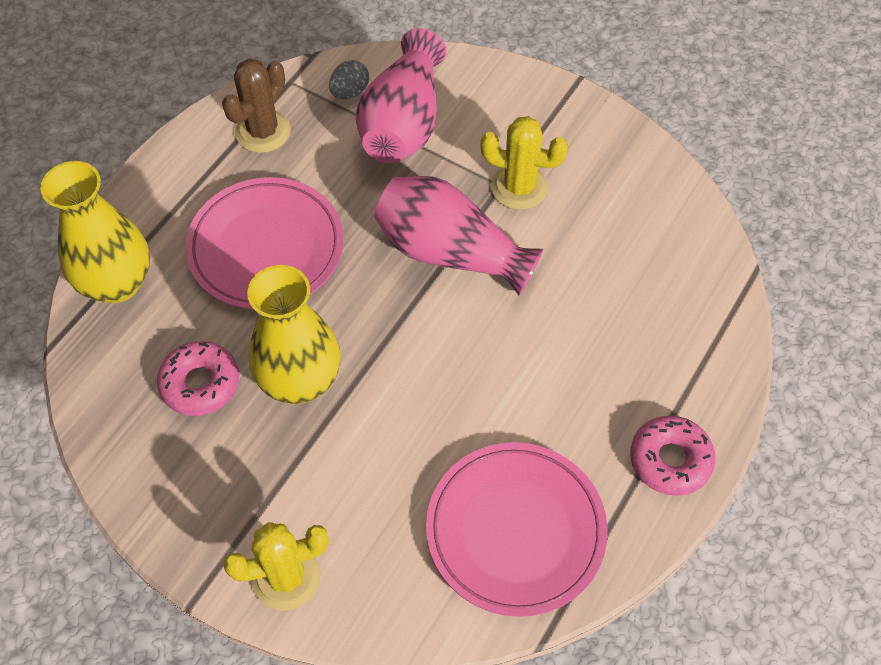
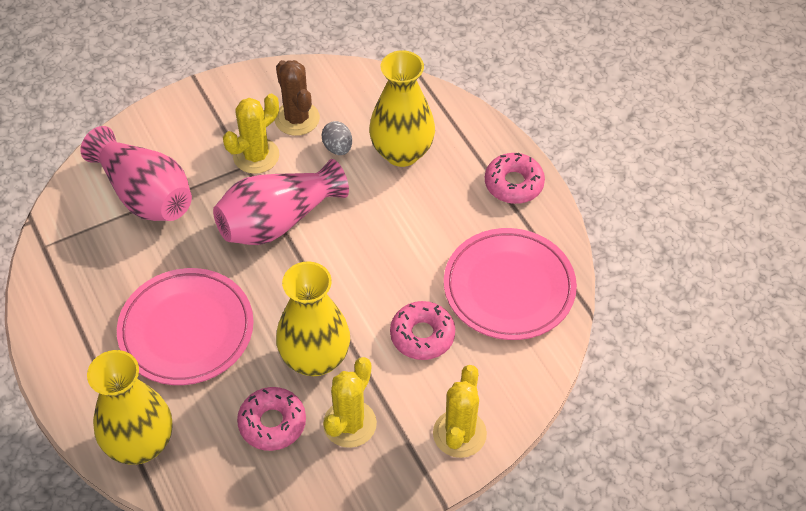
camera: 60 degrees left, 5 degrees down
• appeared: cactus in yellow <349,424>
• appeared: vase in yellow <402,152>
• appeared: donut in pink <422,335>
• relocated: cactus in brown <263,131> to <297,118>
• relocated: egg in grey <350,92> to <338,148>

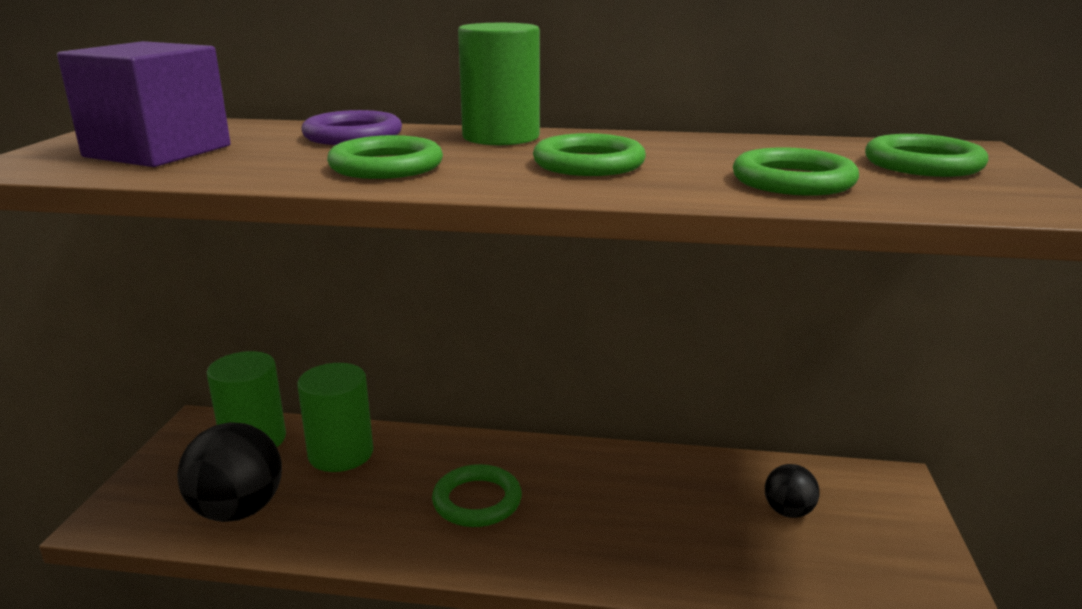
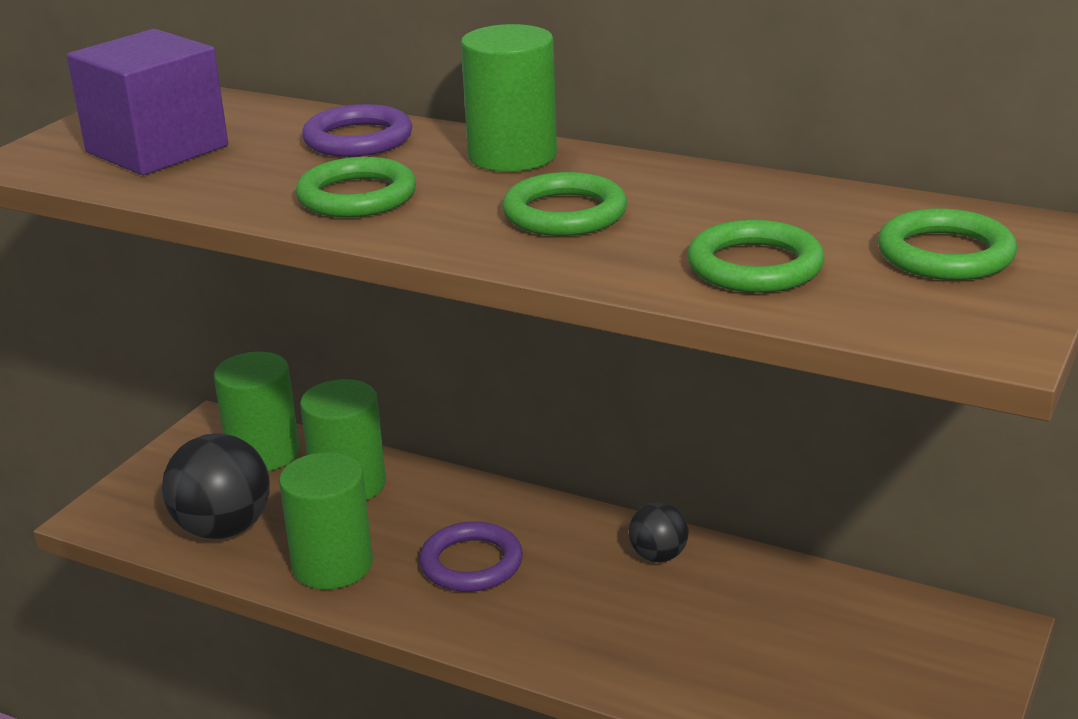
camera: 20 degrees right, 5 degrees up
• appeared: cylinder in green <332,565>
• relocated: ball in black <788,511> to <658,556>
• colour: ring in green <477,501> to ring in purple <471,563>

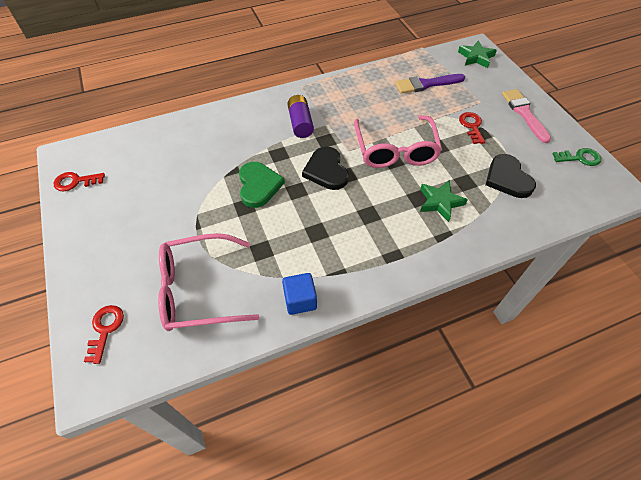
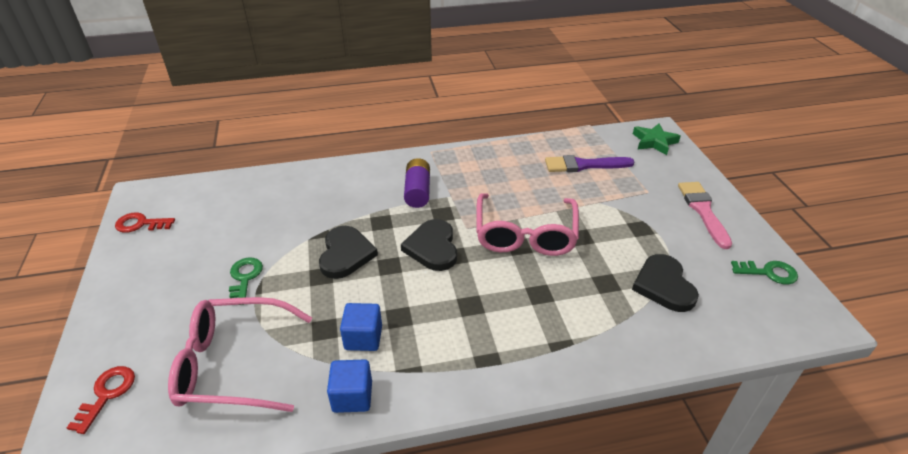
camera: 10 degrees right, 15 degrees down
• missing: star in green <440,202>
• missing: key in red <471,126>
• appeared: key in green <244,278>
• appeared: cube in blue <363,338>
• colour: heart in green <258,185> to heart in black <345,254>

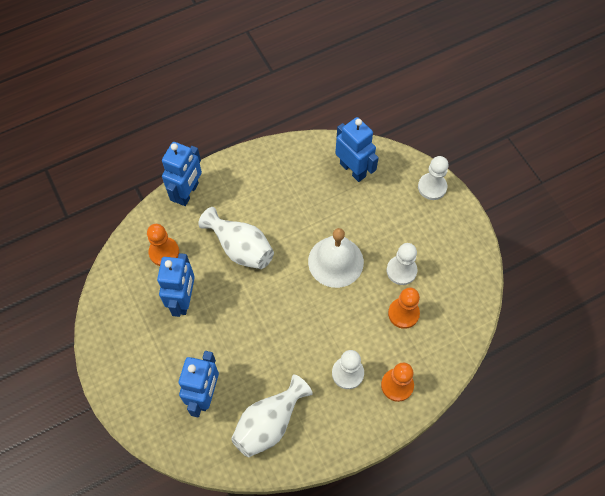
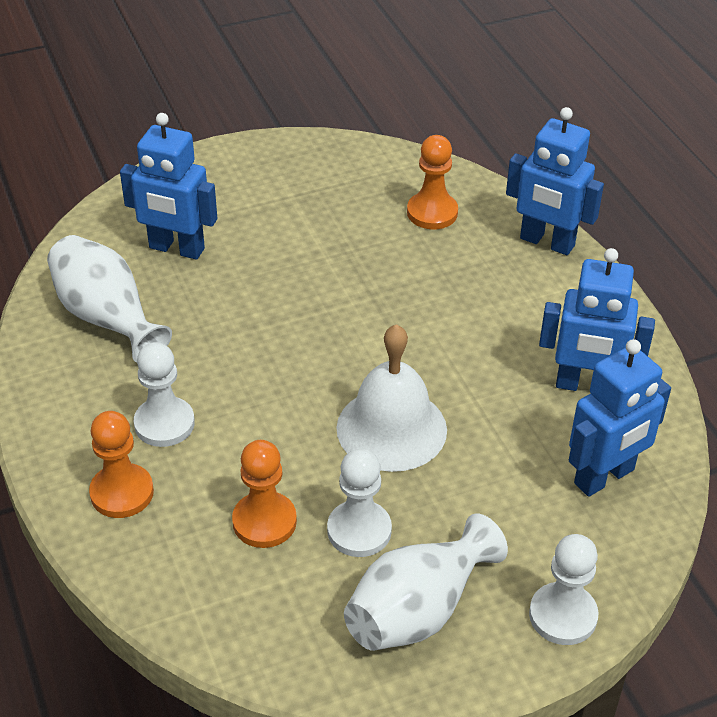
camera: 95 degrees right, 20 degrees down
• relocated: robot in blue <183,300> to <585,386>
• relocated: vase in white <240,248> to <418,610>

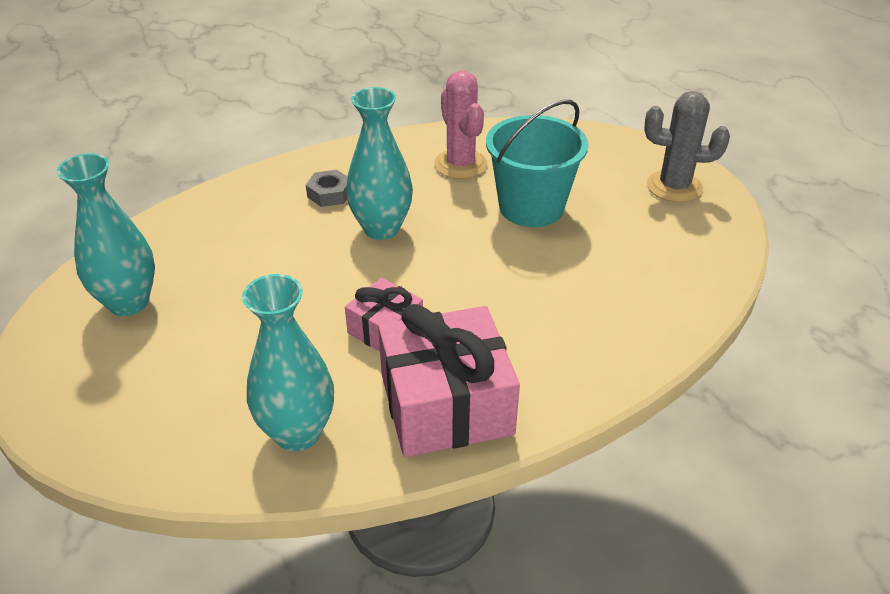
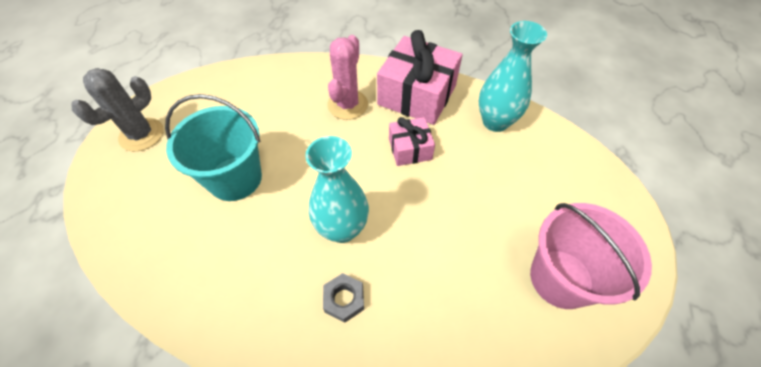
camera: 140 degrees left, 15 degrees up
• relocated: cactus in pink <460,164> to <347,105>
• exchanged: vase in turquoise <128,302> to bucket in pink <561,278>
• spun: cactus in grey <674,187> = <141,135> 75 degrees clockwise

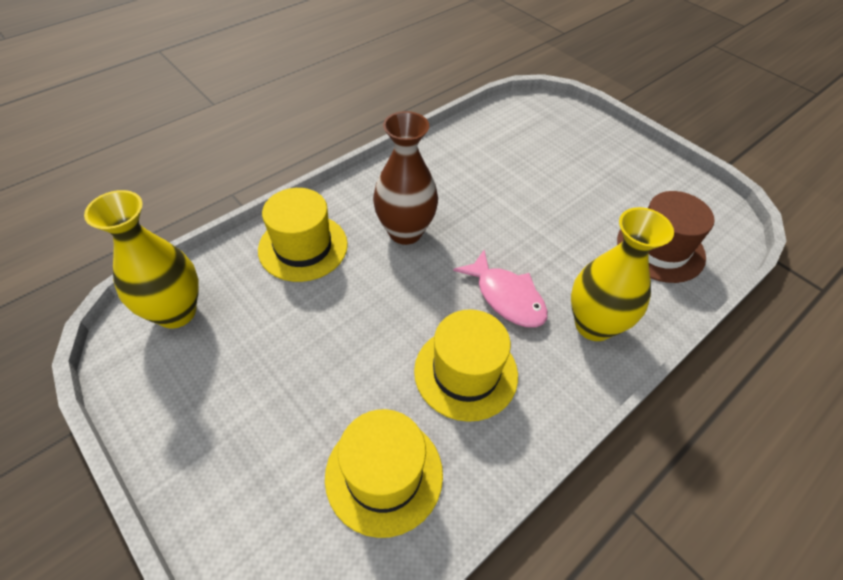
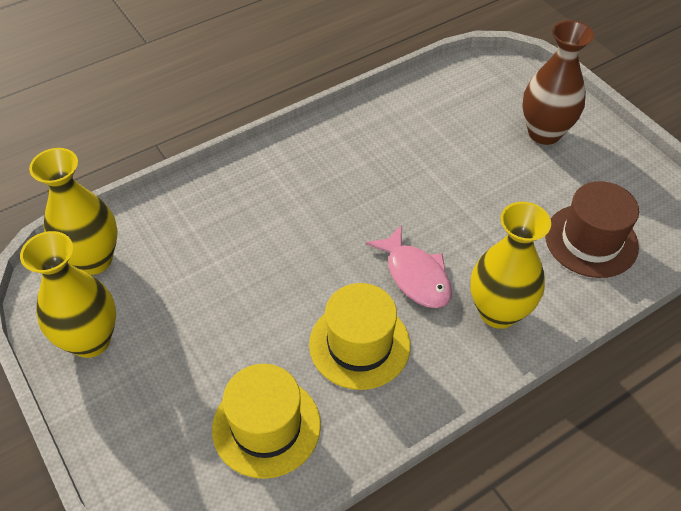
camera: 10 degrees right, 0 degrees up
• missing: hat in yellow <303,247>
• appeared: vase in yellow <91,340>
• relocated: vase in brown <405,232> to <544,133>

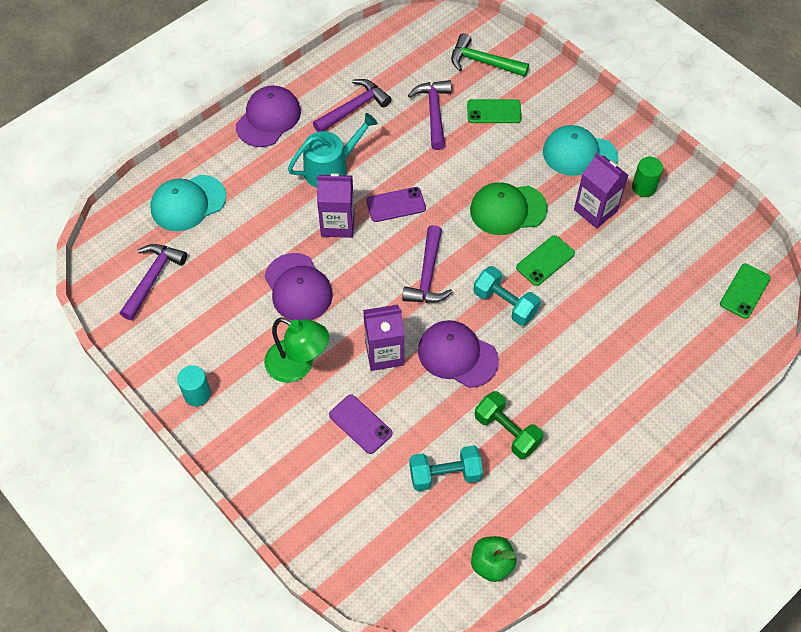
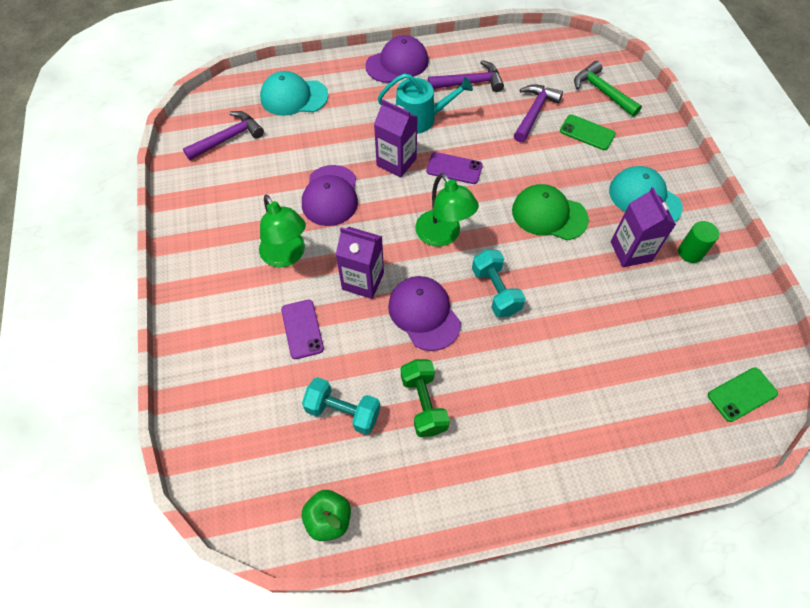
camera: 30 degrees right, 0 degrees up
• missing: cylinder in turquoise <197,394>
• missing: phone in green <545,260>
• exchanged: hammer in purple <427,275> to lamp in green <443,235>

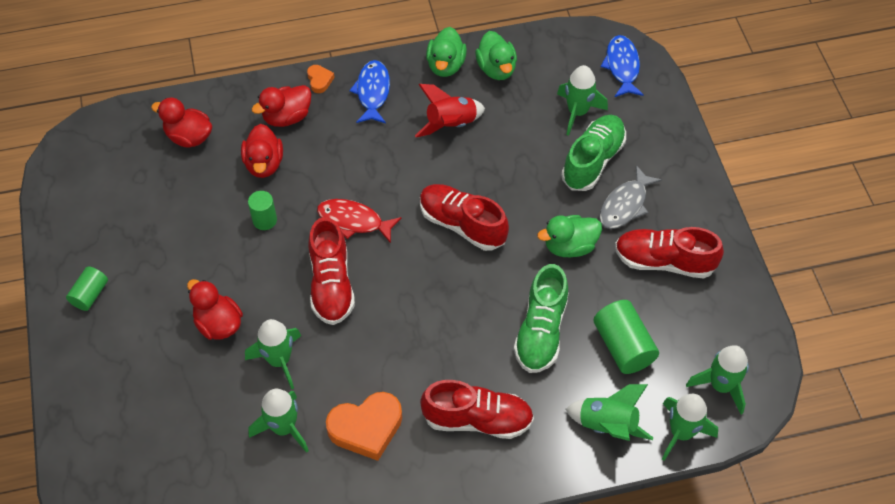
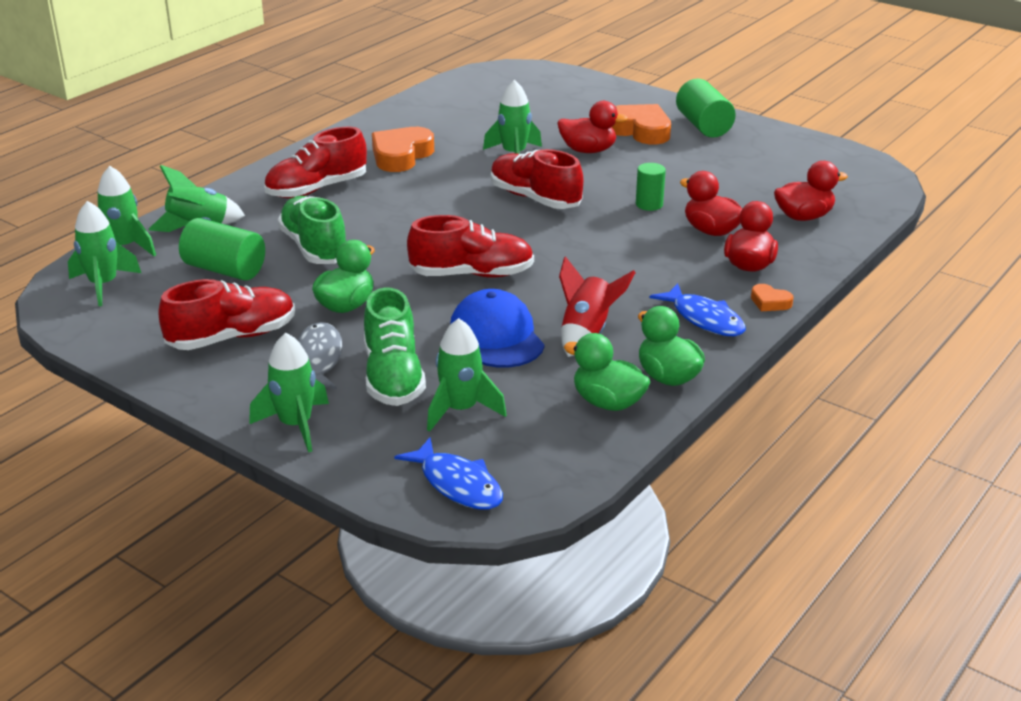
camera: 140 degrees right, 25 degrees down
• missing: fish in red <354,221>
• appeared: cap in blue <496,336>
• appeared: heart in orange <640,130>
• relocated: rocket in green <284,428> to <295,425>
• size: cylinder in green <90,294> = <703,126> x1.62

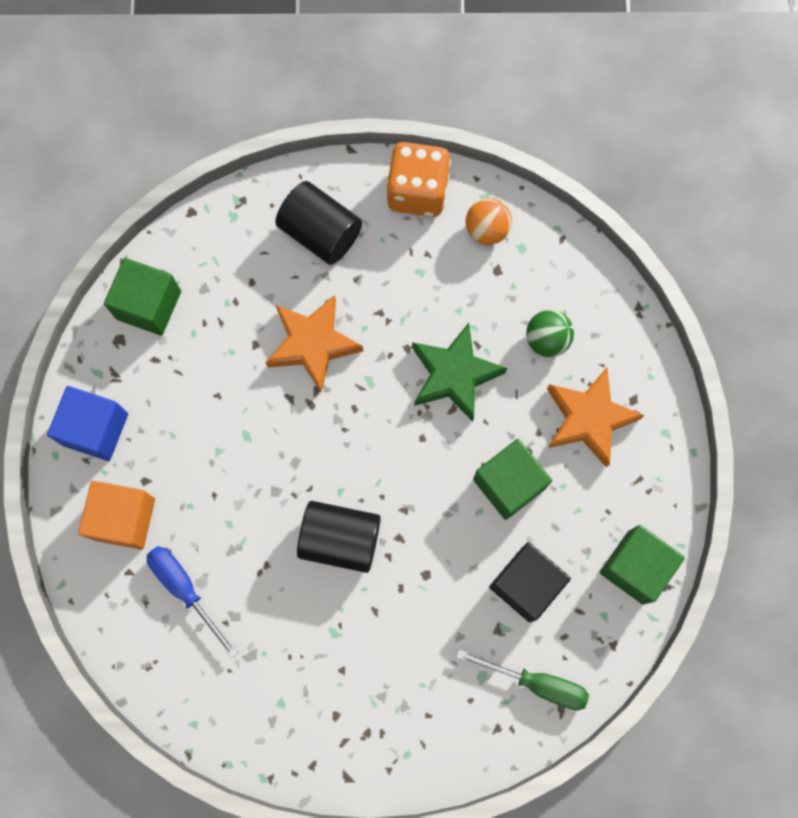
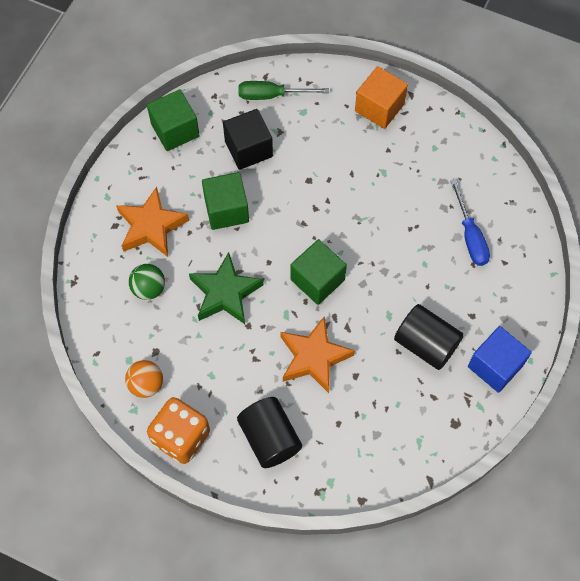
camera: 155 degrees left, 10 degrees down
• relocated: cube in orange <124,519> to <379,107>
• relocated: cube in green <149,305> to <317,280>
• relocated: cylinder in black <340,539> to <426,344>
• spun: screwdriver in green <536,683> = <272,95> 45 degrees counterclockwise

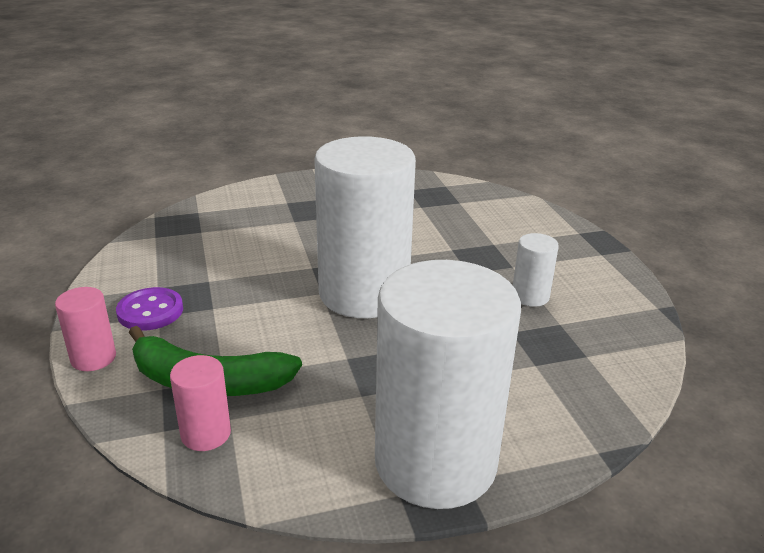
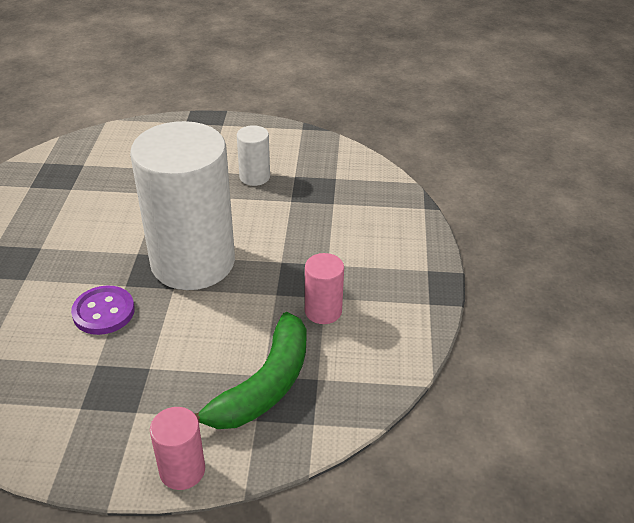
camera: 70 degrees left, 10 degrees up
• missing: cylinder in white <435,462>
• relocated: button in purple <150,311> to <103,312>
• relocated: cylinder in pink <206,434> to <323,311>

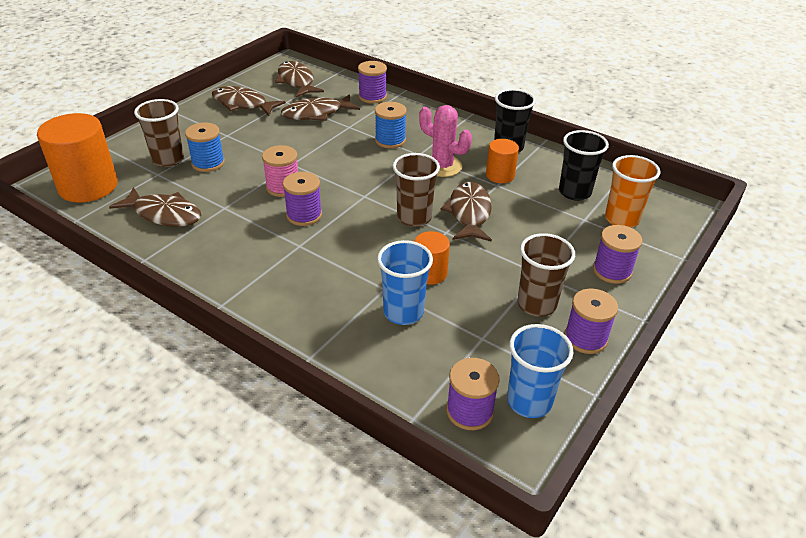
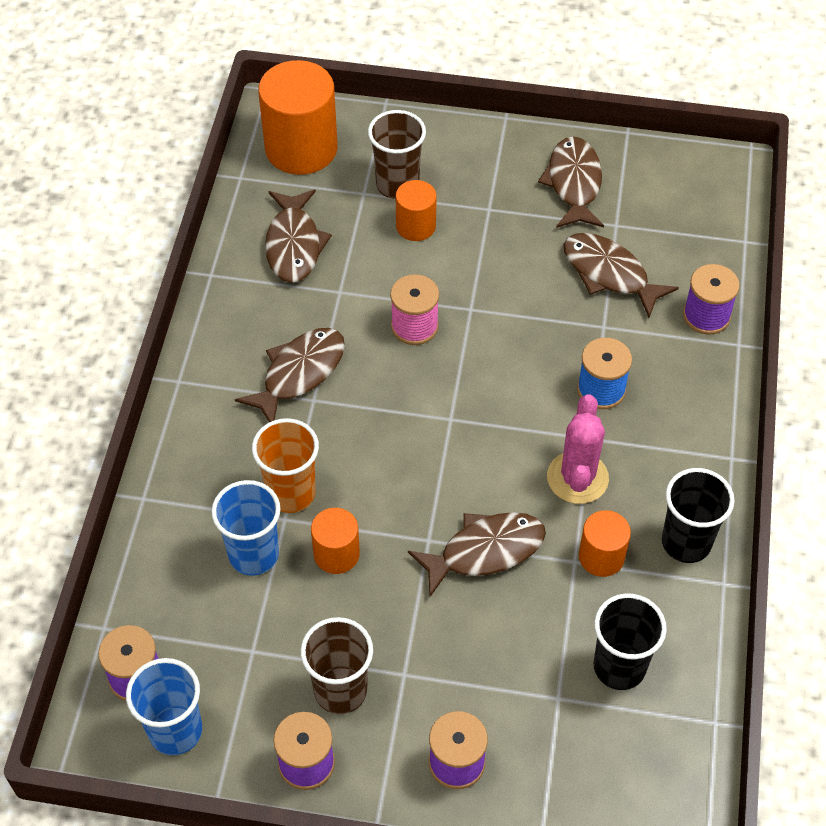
camera: 65 degrees right, 15 degrees up
• missing: spool in purple <304,215>
• missing: cup in brown <414,217>
• relocated: fish in brown <296,81> to <299,373>
• relocated: cup in orange <621,219> to <291,493>
• exchanged: spool in blue <208,163> to cylinder in orange <415,226>

